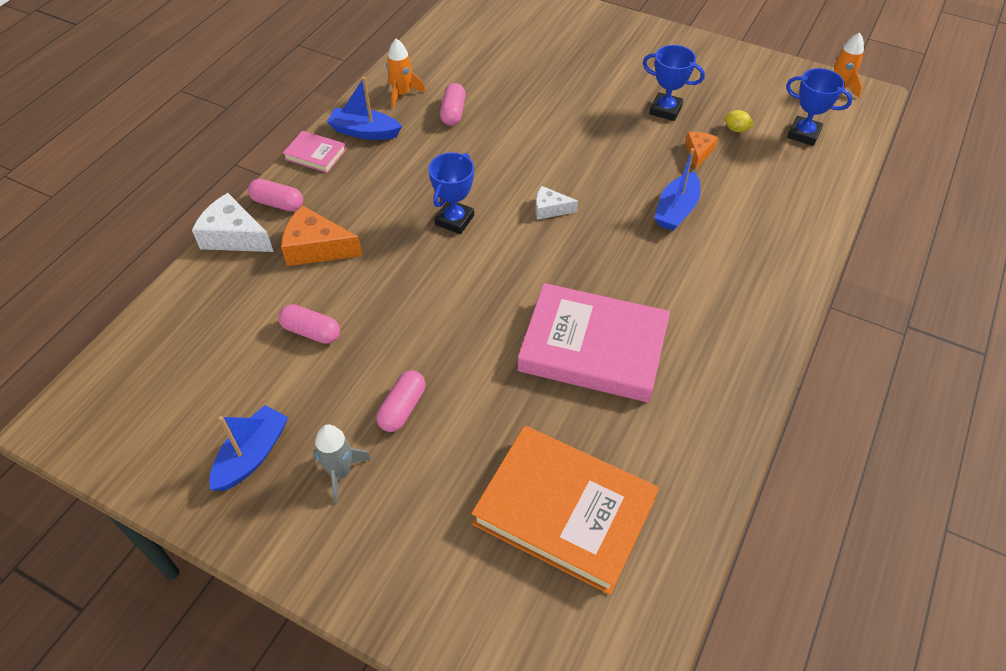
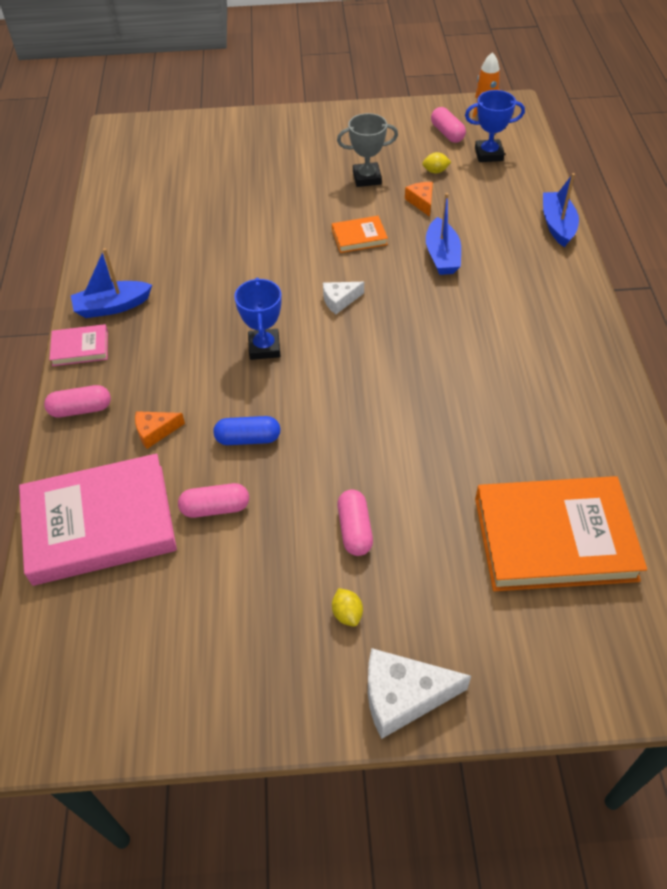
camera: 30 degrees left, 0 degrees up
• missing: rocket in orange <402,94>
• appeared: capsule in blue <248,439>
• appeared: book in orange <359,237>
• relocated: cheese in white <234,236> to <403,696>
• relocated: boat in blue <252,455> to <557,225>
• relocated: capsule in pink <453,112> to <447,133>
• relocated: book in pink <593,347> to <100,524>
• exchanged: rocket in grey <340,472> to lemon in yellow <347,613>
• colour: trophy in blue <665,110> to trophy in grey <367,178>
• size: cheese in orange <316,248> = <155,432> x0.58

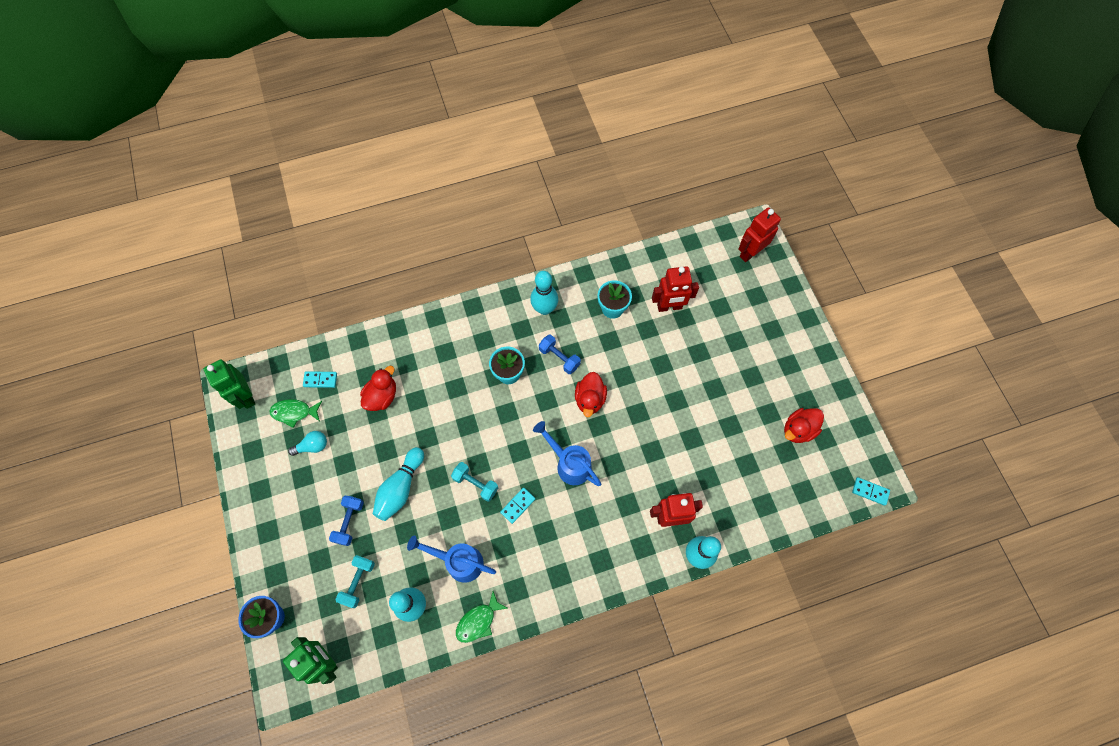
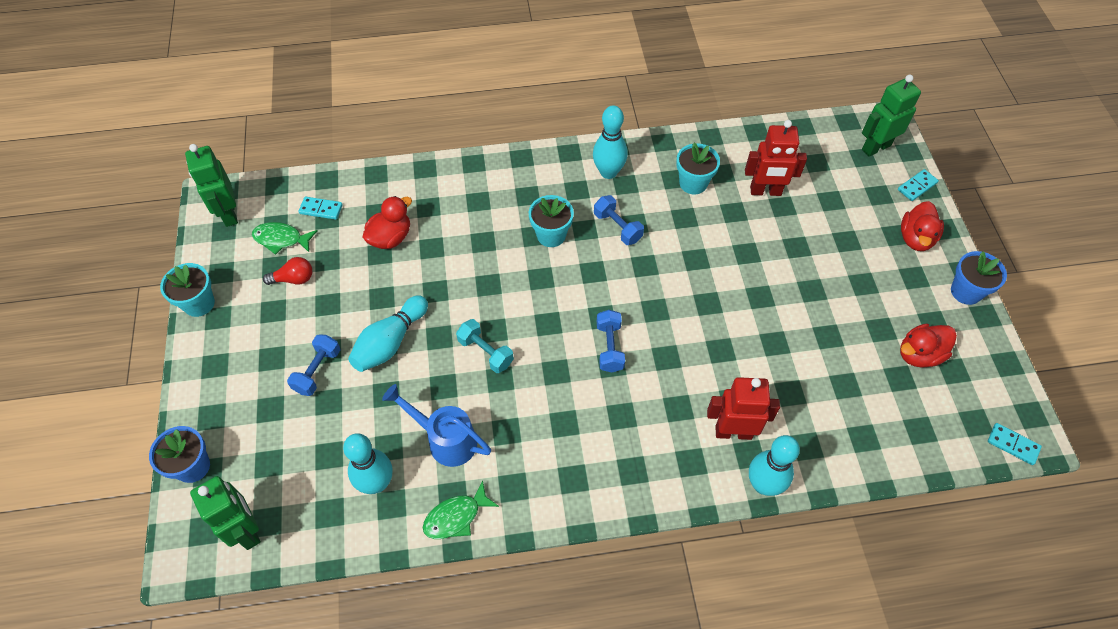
camera: 10 degrees right, 10 degrees down
• missing: dumbbell in turquoise <358,582>
• appeared: flower pot in turquoise <199,303>
• appeared: flower pot in blue <966,291>
• relocated: domino in turquoise <518,505> to <917,186>
• relocated: duck in red <590,399> to <916,238>
• exchanged: watering can in blue <569,463> to dumbbell in blue <609,347>
• colour: light bulb in turquoise <312,446> to light bulb in red <294,279>
• colour: robot in red <750,253> to robot in green <876,147>

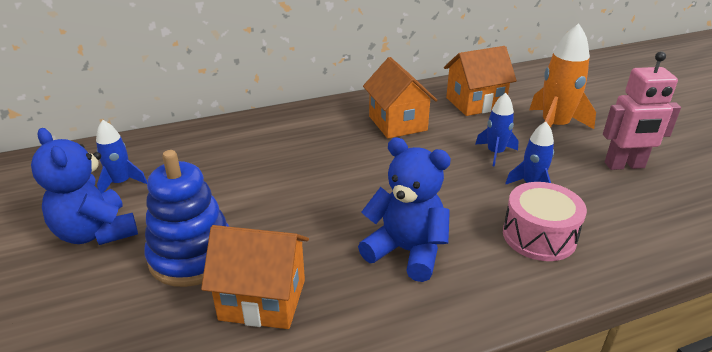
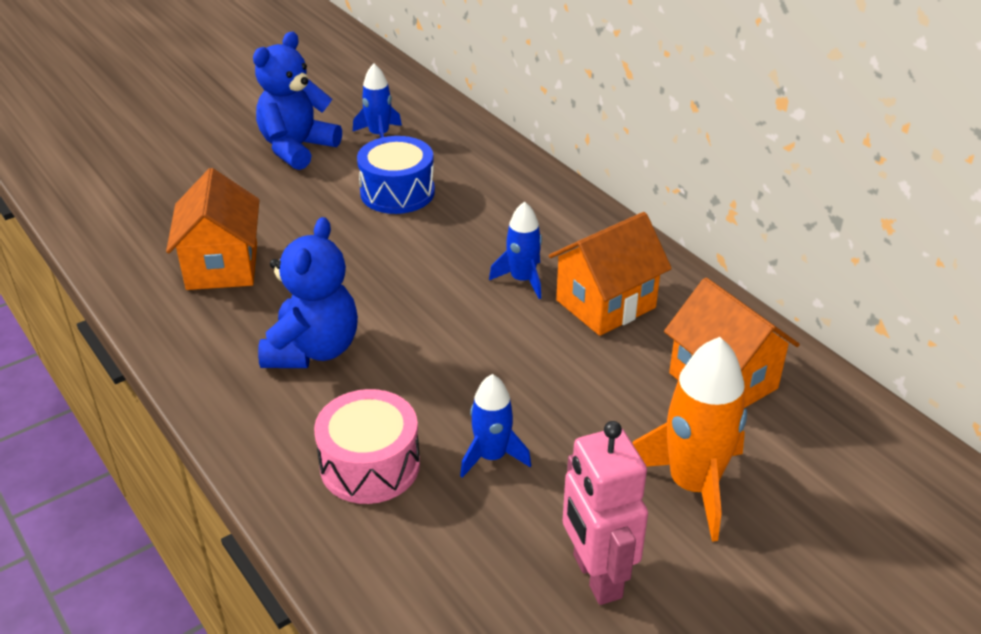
camera: 75 degrees right, 5 degrees up
• missing: stacking toy in blue <192,256>
• appeared: drum in blue <397,192>
• relocated: rocket in blue <495,153> to <522,279>

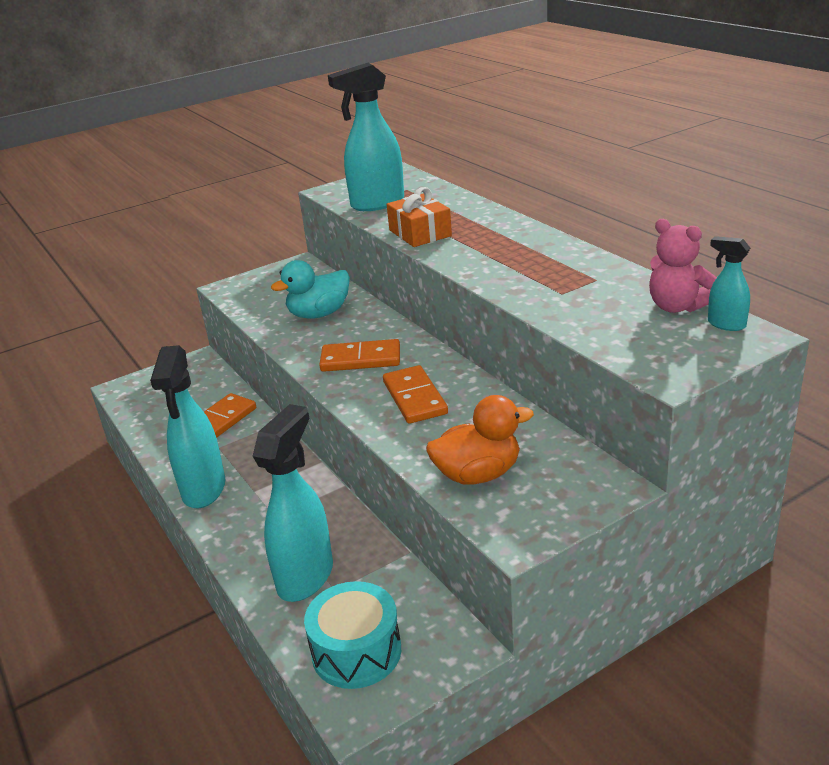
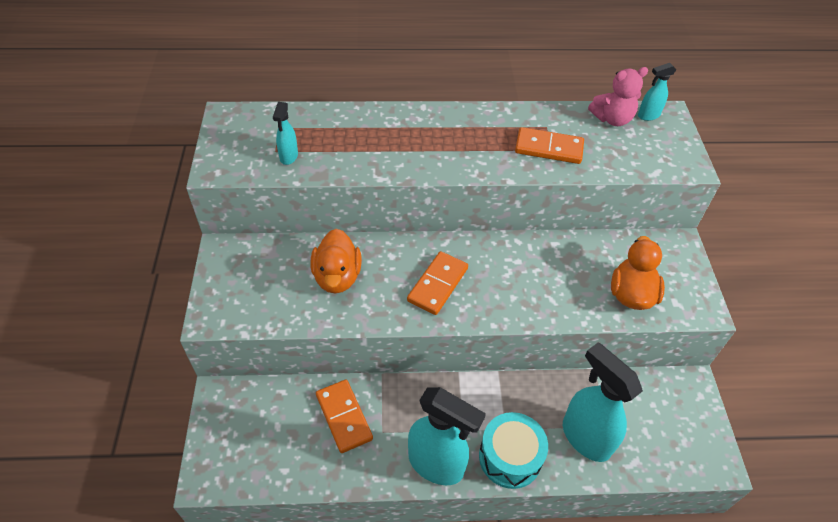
camera: 65 degrees left, 20 degrees up
• missing: gift in orange <420,233>
• relocated: drum in turquoise <356,651> to <510,457>
• relocated: domino in orange <414,398> to <548,148>
• colour: duck in turquoise <319,314> to duck in orange <337,277>
• size: spray bottle in turquoise <376,204> = <288,157> x0.49

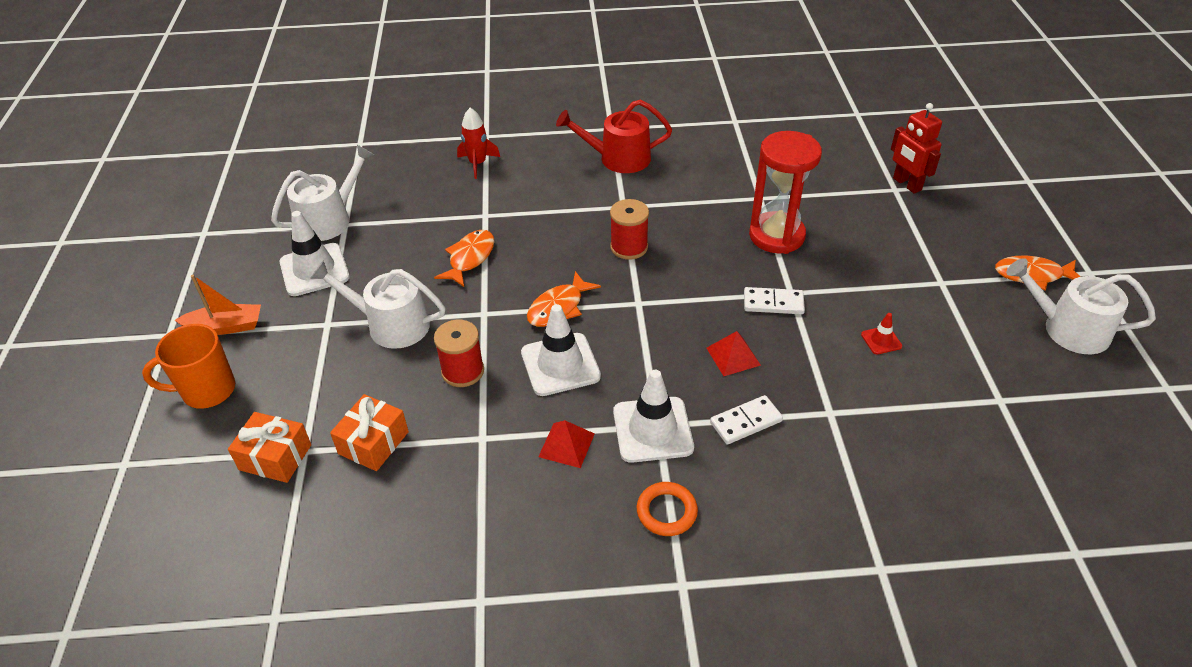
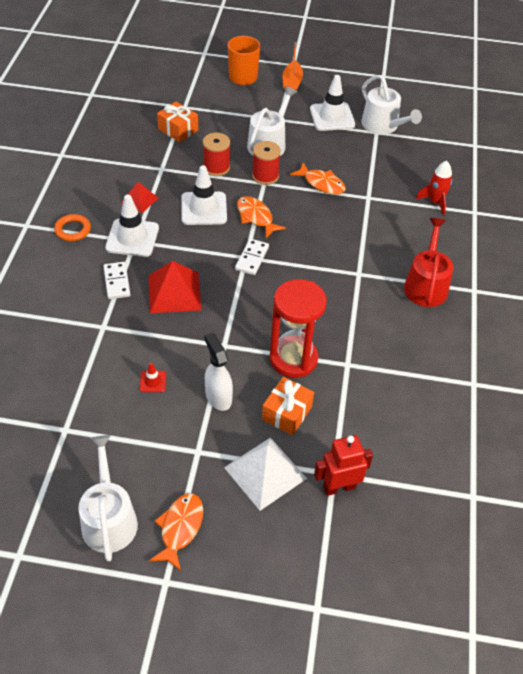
camera: 100 degrees right, 5 degrees up
• appeared: spray bottle in white <218,397>
• appeared: pyramid in white <265,472>
• relocated: gift in orange <275,457> to <287,413>
• relocated: spool in red <629,247> to <265,176>
• relocated: domino in white <773,303> to <252,258>
• spun: watering can in white <1068,329> = <109,518> 45 degrees counterclockwise
• size: pyramid in red <733,356> = <174,292> x1.71

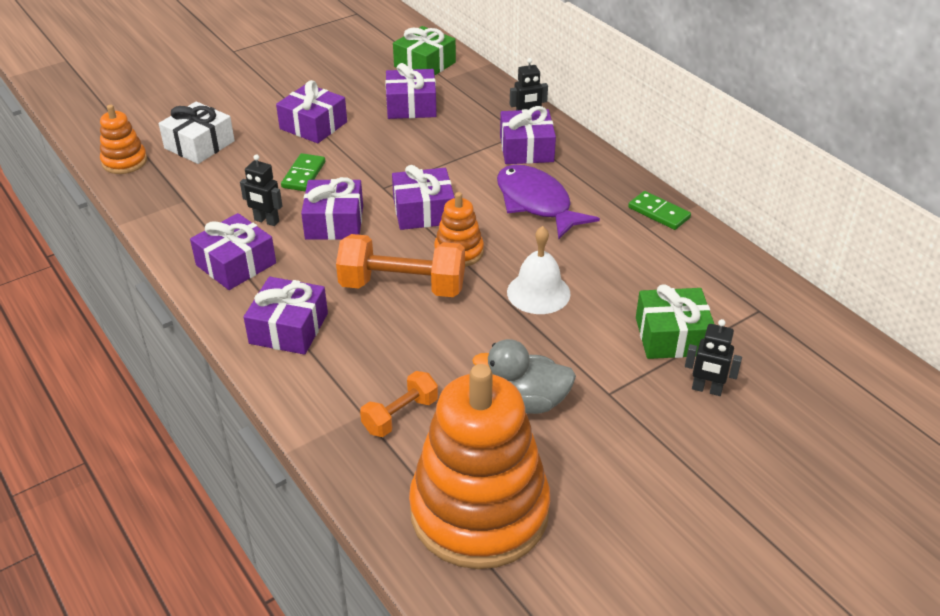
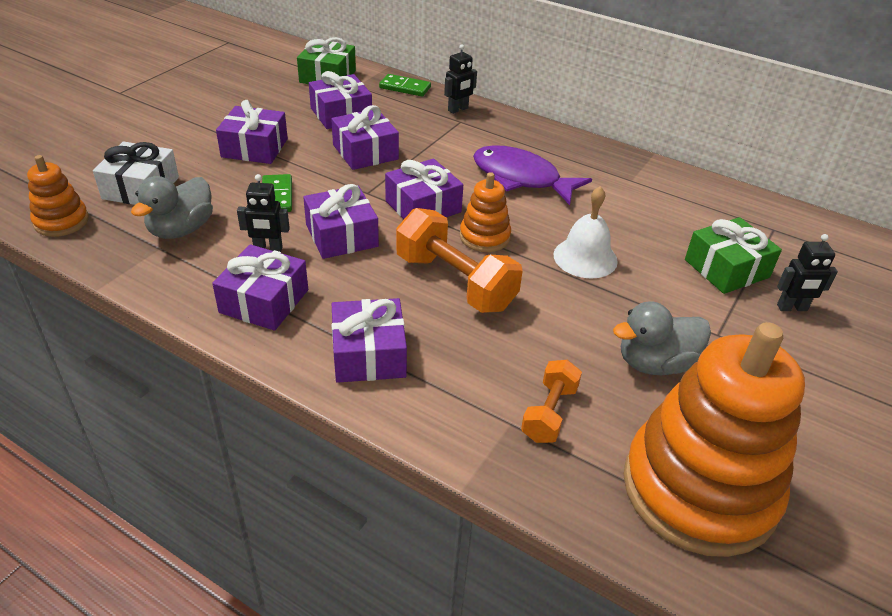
camera: 25 degrees left, 0 degrees up
• appeared: duck in grey <181,230>
• relocated: gift in purple <526,149> to <365,152>
• relocated: domino in green <658,213> to <405,88>
• spun: dumbbell in orange <402,286> = <455,282> 60 degrees clockwise

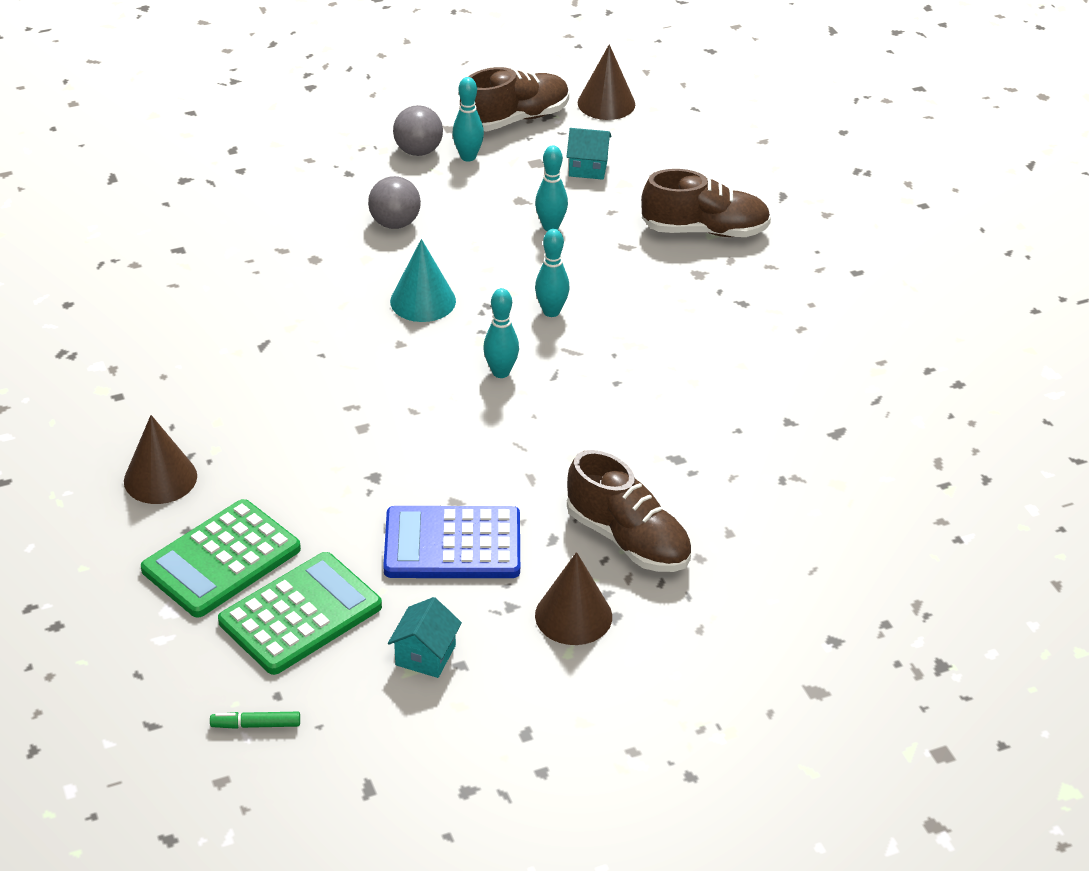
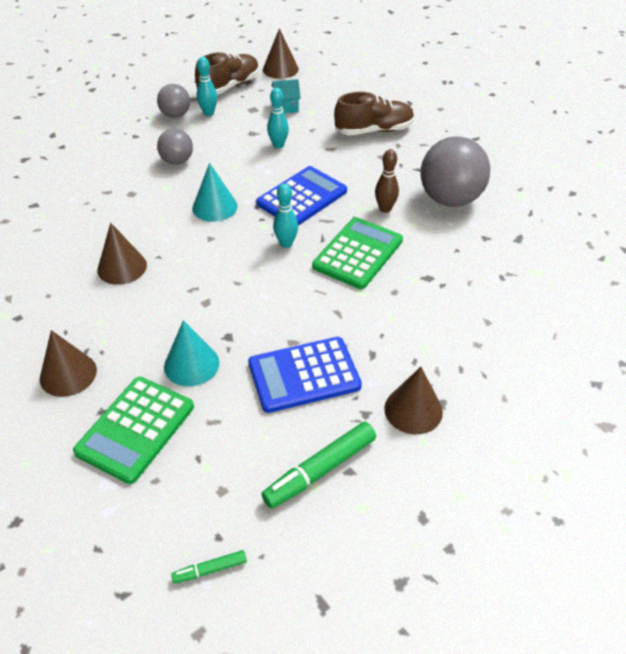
camera: 15 degrees left, 5 degrees up
• missing: shoe in brown <628,539>
• appeared: cone in brown <122,267>
• appeared: cone in turquoise <191,364>
• appeared: bowling pin in brown <385,209>
• appeared: ball in grey <450,199>
• relocated: calculator in green <300,614> to <358,253>
• exchanged: house in turquoise <425,655> to marker in green <320,470>
• exchanged: bowling pin in turquoise <551,311> to calculator in blue <302,197>

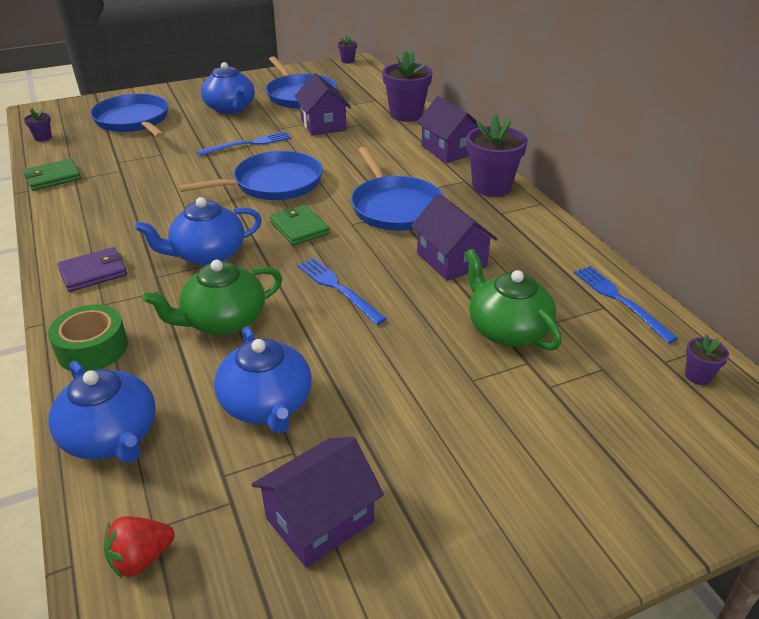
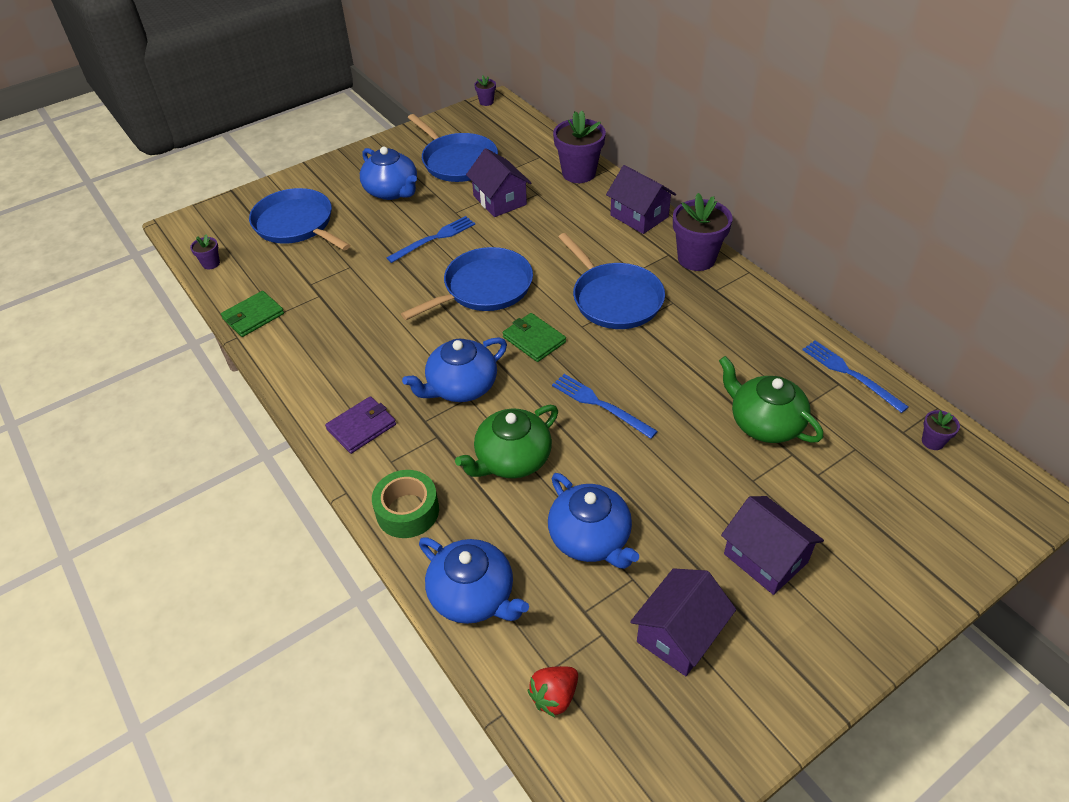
camera: 10 degrees left, 10 degrees up
• relocated: house in purple <451,260> to <765,558>

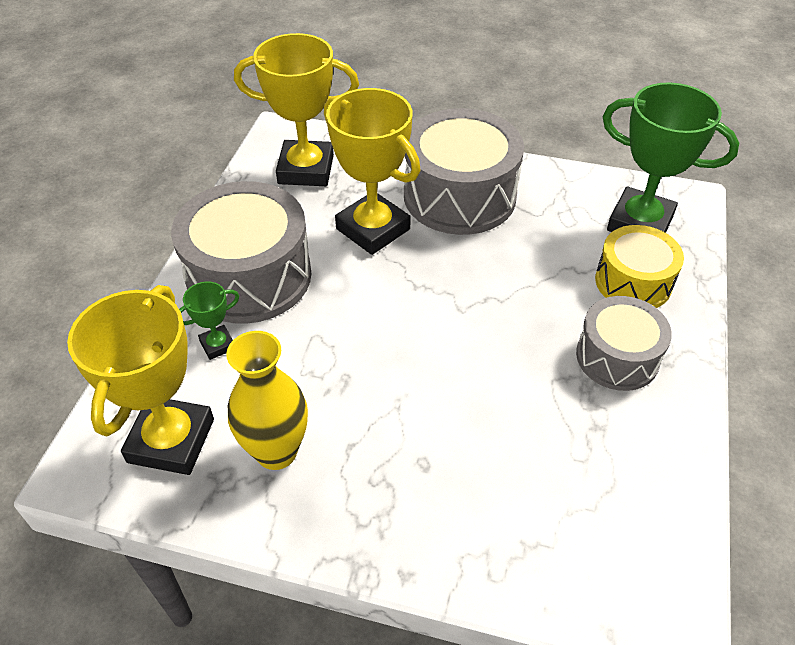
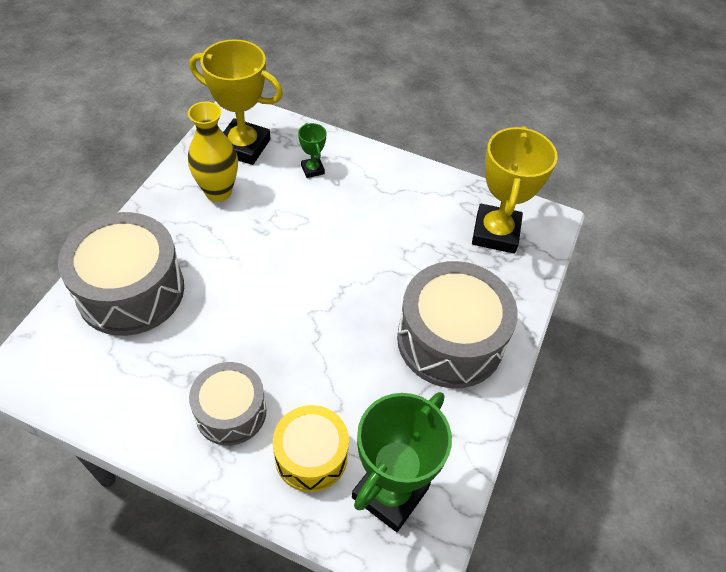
camera: 95 degrees right, 5 degrees up
• missing: trophy in yellow <373,229>
• relocated: drum in grey <249,276> to <131,290>

